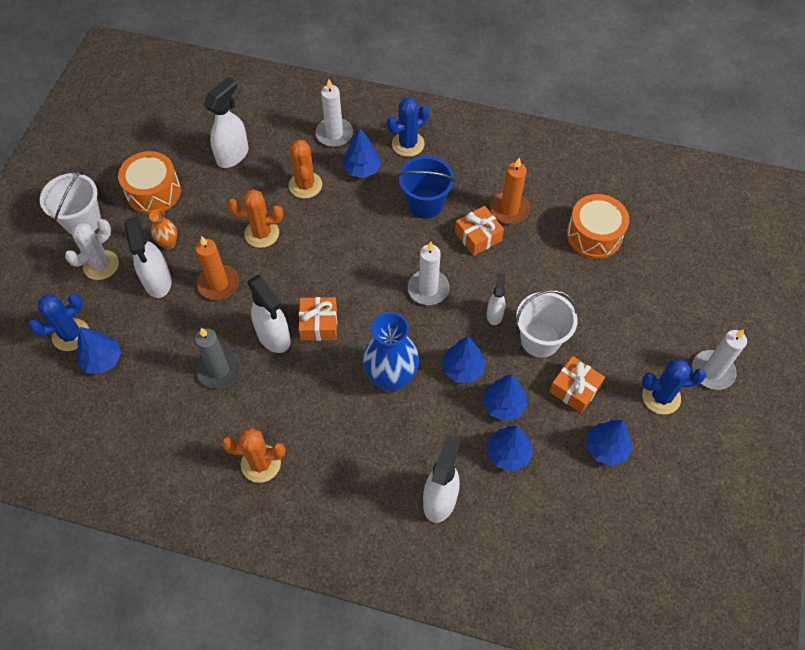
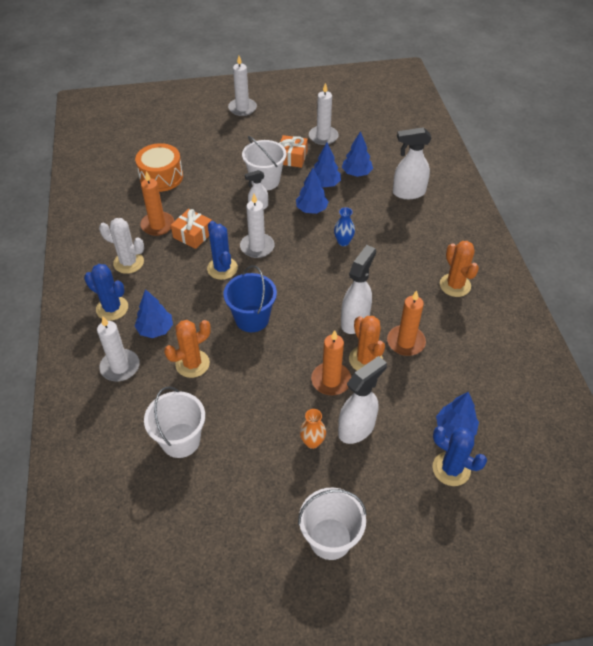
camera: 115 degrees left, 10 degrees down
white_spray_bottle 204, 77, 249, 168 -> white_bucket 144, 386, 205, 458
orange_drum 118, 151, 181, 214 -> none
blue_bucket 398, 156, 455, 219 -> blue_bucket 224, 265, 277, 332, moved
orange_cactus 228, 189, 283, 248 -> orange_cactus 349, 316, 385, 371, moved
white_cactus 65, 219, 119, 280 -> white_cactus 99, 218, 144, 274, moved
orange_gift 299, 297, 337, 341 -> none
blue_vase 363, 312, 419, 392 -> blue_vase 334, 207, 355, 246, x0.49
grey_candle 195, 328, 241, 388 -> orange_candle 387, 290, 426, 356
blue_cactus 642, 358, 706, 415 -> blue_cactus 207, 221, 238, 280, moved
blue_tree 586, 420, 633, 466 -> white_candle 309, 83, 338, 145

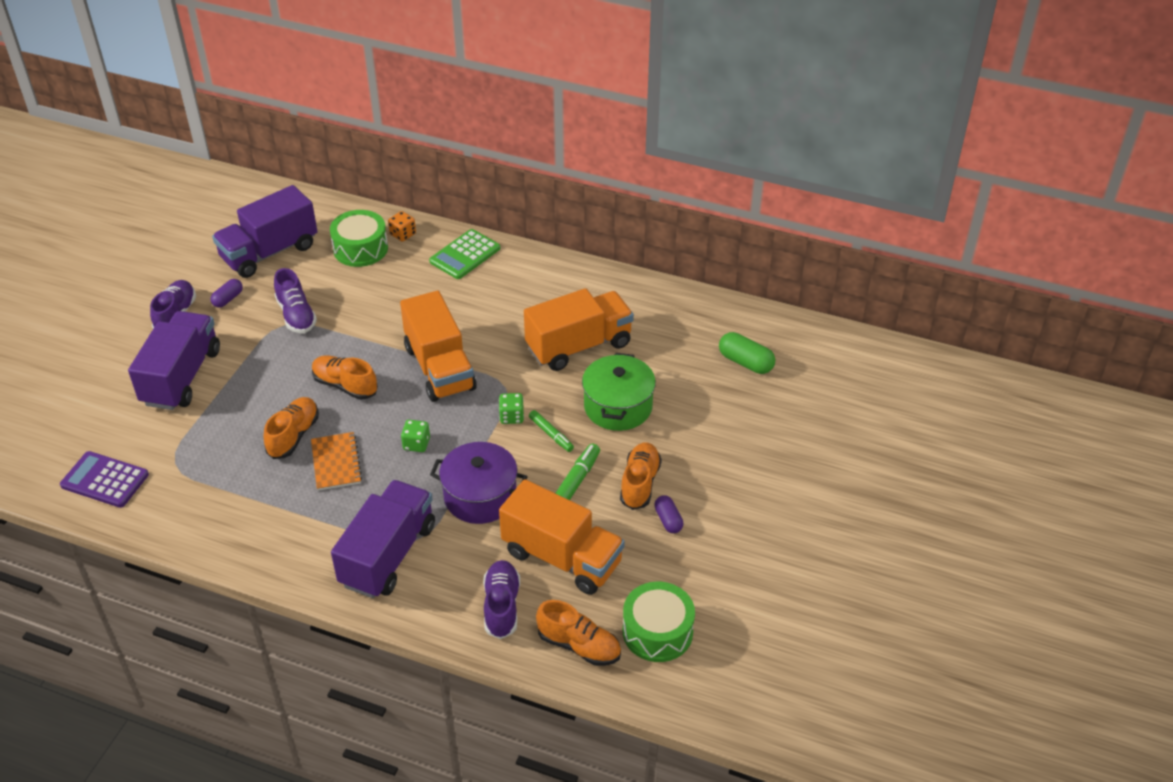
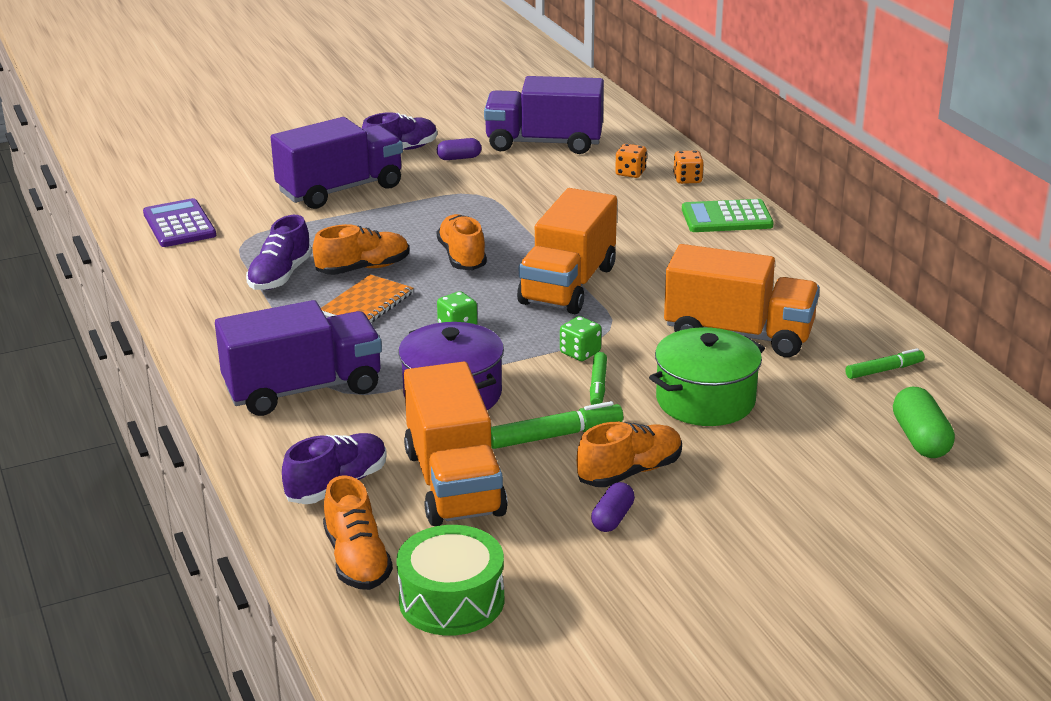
camera: 45 degrees right, 15 degrees down
green_drum 330, 210, 388, 267 -> orange_dice 615, 144, 647, 178
purple_shoe 274, 268, 317, 333 -> purple_shoe 246, 215, 312, 290, moved
none -> green_marker 845, 348, 925, 379

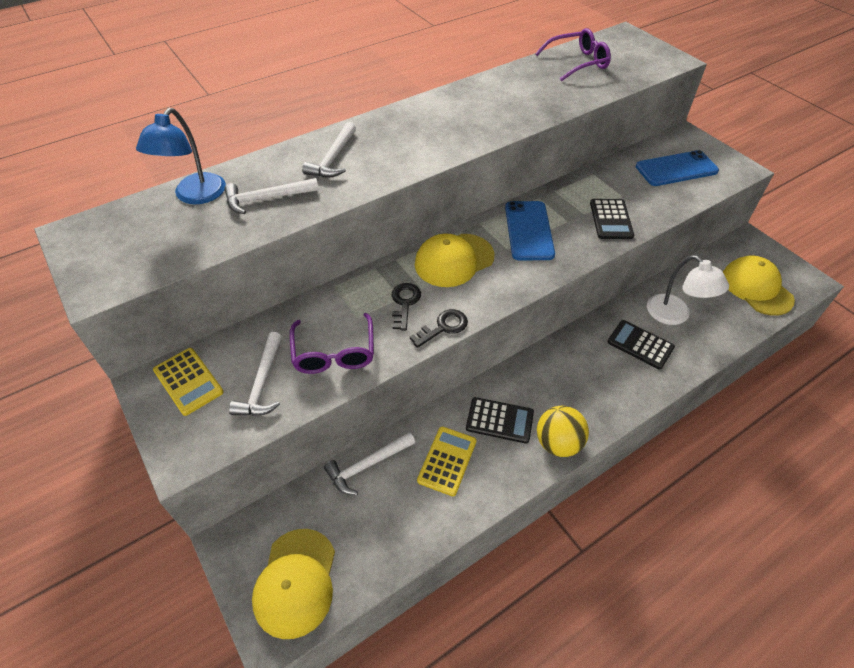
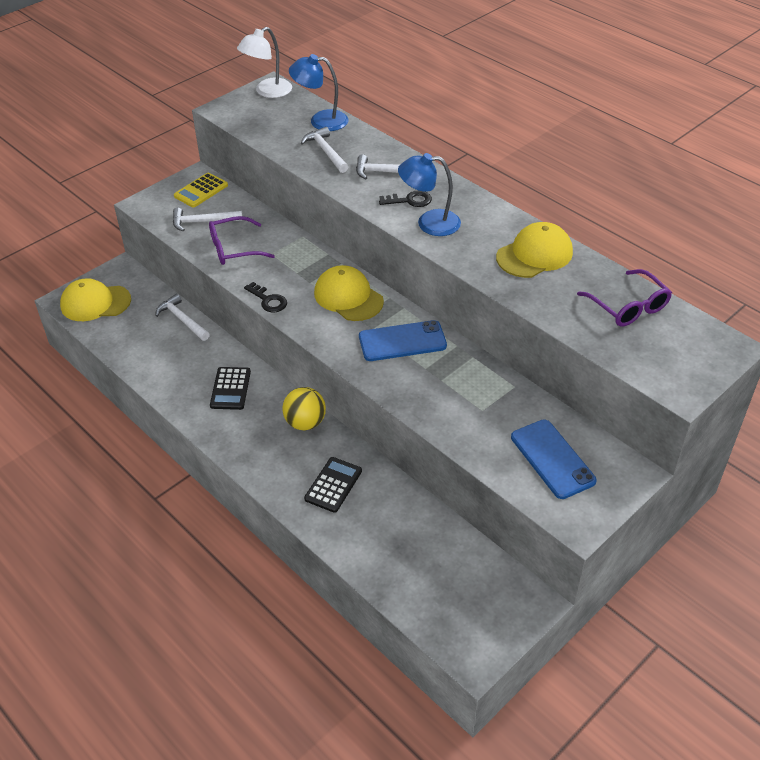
camera: 80 degrees right, 5 degrees down
black_calculator 590, 199, 634, 239 -> none
white_lamp 647, 255, 729, 325 -> white_lamp 237, 27, 292, 98, moved
yellow_cap 723, 256, 795, 316 -> yellow_cap 496, 222, 573, 278, moved
black_key 391, 283, 421, 331 -> black_key 379, 190, 432, 207, moved
yellow_ball 537, 406, 589, 457 -> yellow_ball 282, 387, 326, 430, moved
yellow_calculator 417, 427, 477, 496 -> none
none -> blue_lamp 398, 153, 461, 236

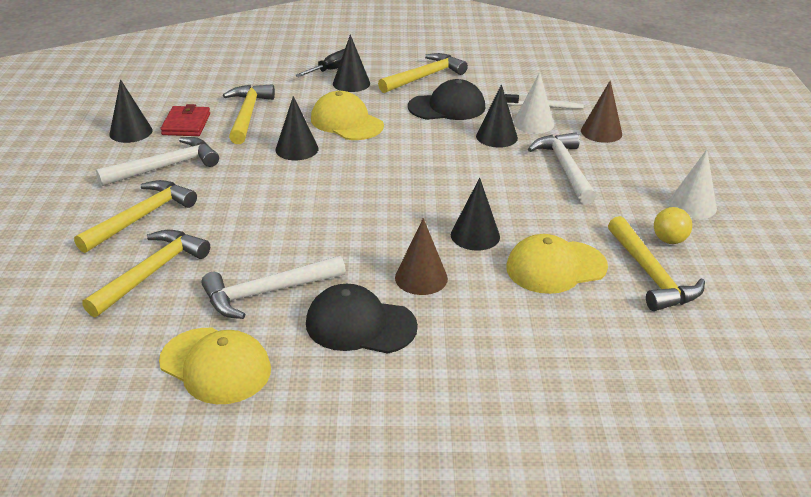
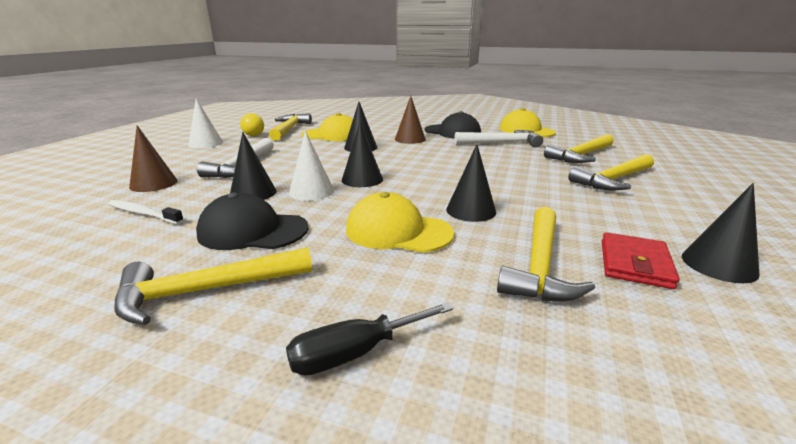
camera: 160 degrees left, 10 degrees down
black_cone 333, 34, 370, 92 -> black_cone 342, 123, 383, 187, moved
white_cone 514, 72, 554, 133 -> white_cone 289, 131, 334, 201, moved
yellow_cap 311, 91, 384, 140 -> yellow_cap 346, 192, 454, 253, 135 degrees clockwise
white_hammer 96, 137, 219, 186 -> none

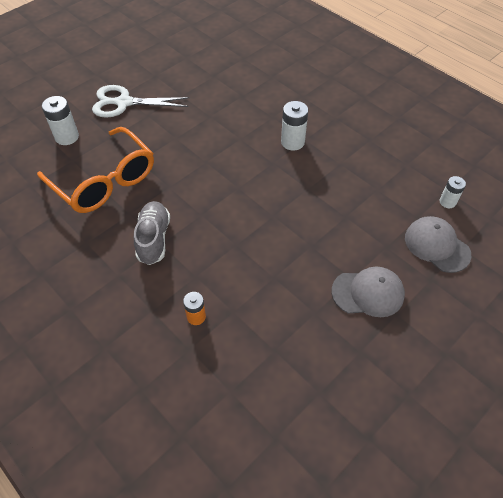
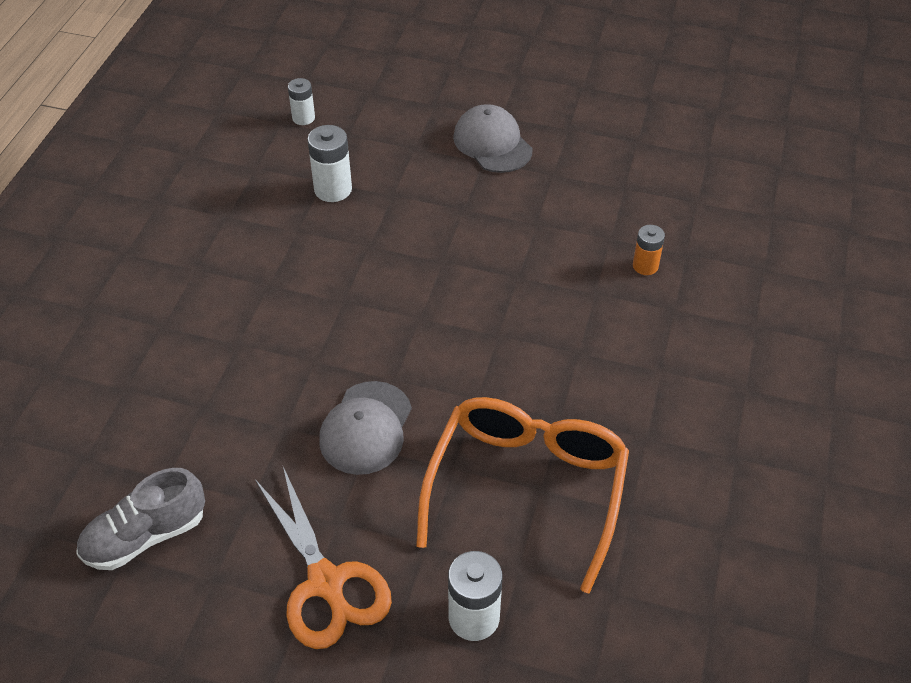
camera: 120 degrees left, 5 degrees down
white_scissors 92, 85, 190, 118 -> orange_scissors 255, 467, 392, 649
white_battery 281, 101, 308, 151 -> white_battery 307, 125, 352, 202, moved
grey_shoe 134, 201, 170, 265 -> grey_shoe 76, 468, 205, 570, moved
grey_cap 405, 216, 471, 273 -> grey_cap 319, 381, 412, 475, moved

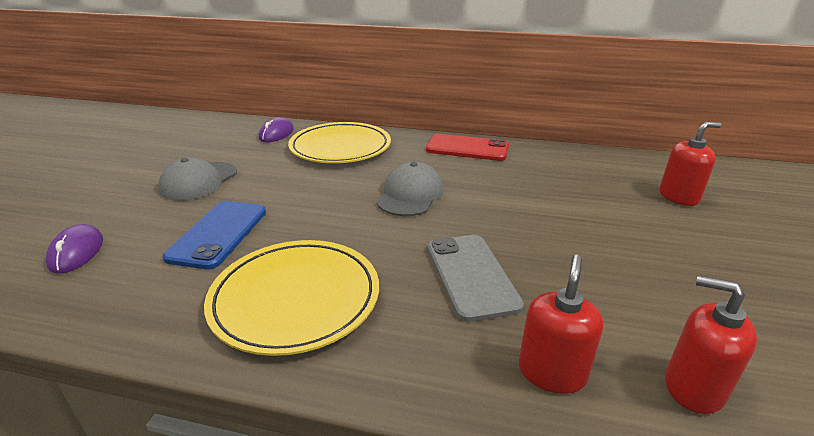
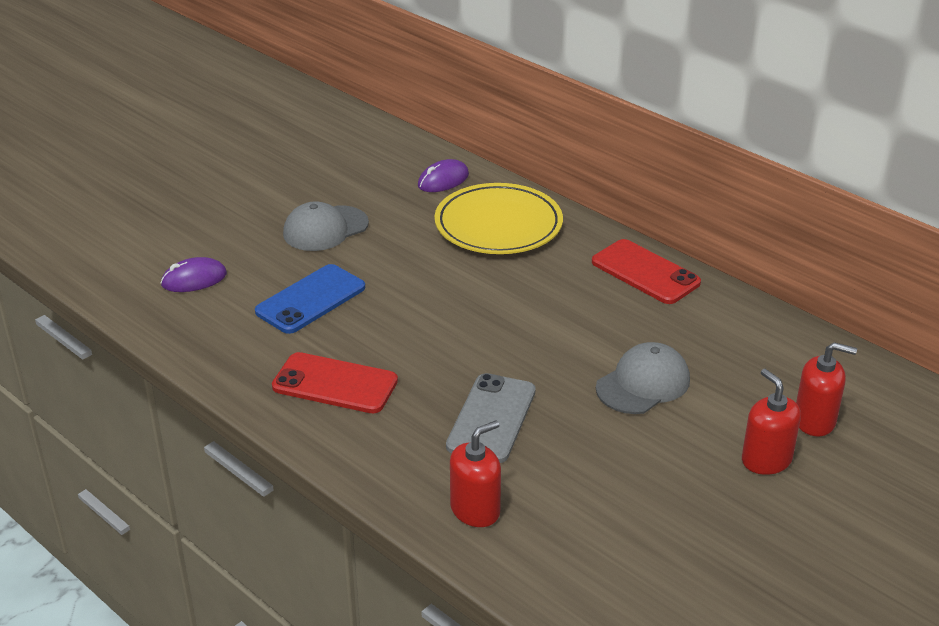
camera: 30 degrees right, 5 degrees up
grey_cap 376, 161, 444, 216 -> grey_cap 596, 342, 690, 414, moved
purple_mouse 46, 224, 103, 274 -> purple_mouse 161, 257, 227, 292, 45 degrees clockwise
yellow_plate 204, 240, 379, 356 -> red_phone 272, 352, 398, 413
red_soap_dispenser 665, 275, 757, 414 -> red_soap_dispenser 742, 369, 801, 475, moved

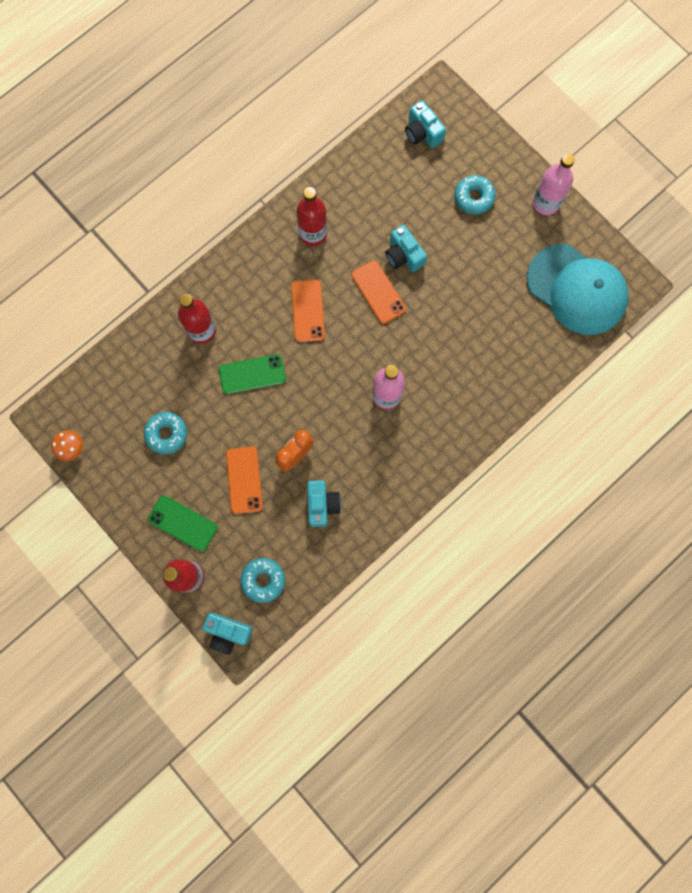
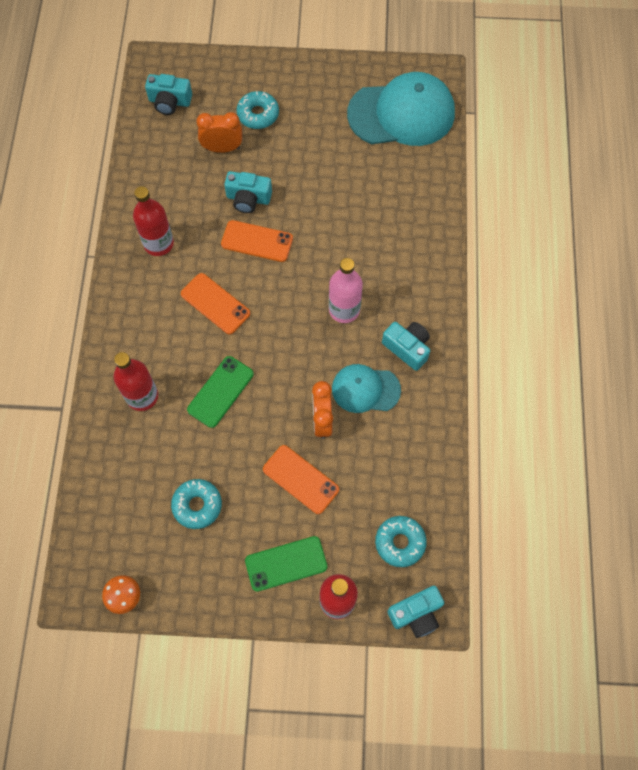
camera: 45 degrees left, 10 degrees down
pink_bottle 533, 153, 575, 215 -> none
turquoise_camera 307, 480, 341, 527 -> turquoise_camera 382, 322, 430, 371, moved
none -> orange_clock 196, 112, 242, 153
none -> turquoise_cap 332, 364, 401, 413

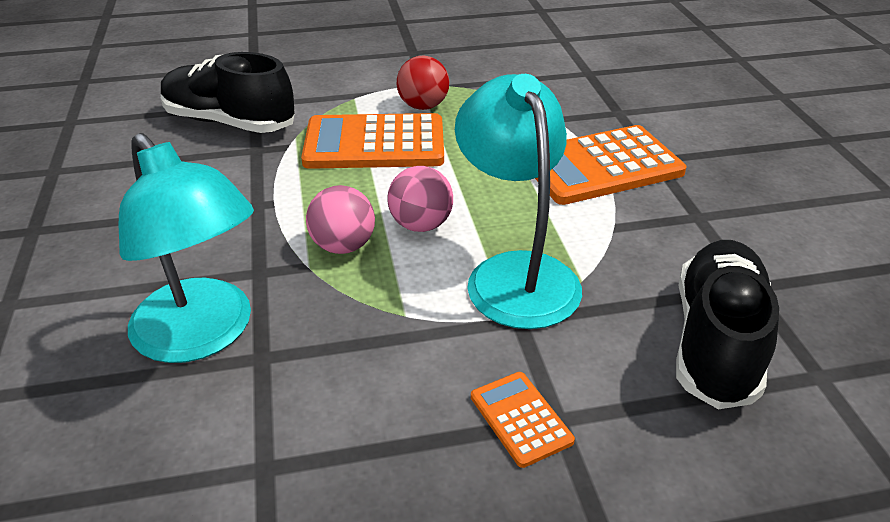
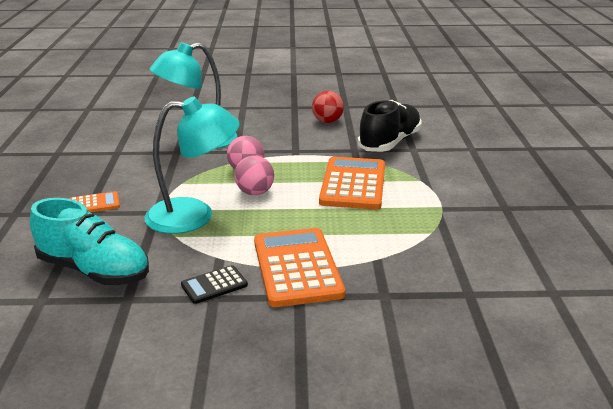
camera: 100 degrees right, 10 degrees down
red_ball 397, 56, 449, 110 -> red_ball 312, 91, 344, 123, moved
black_shoe 676, 240, 779, 409 -> turquoise_shoe 30, 198, 149, 285
none -> black_calculator 181, 265, 248, 304

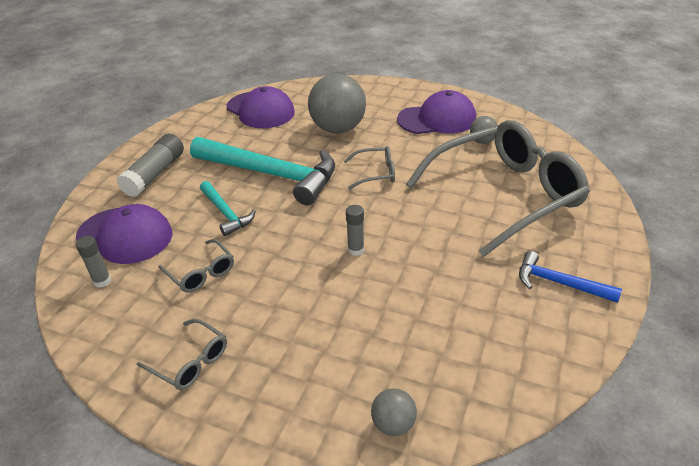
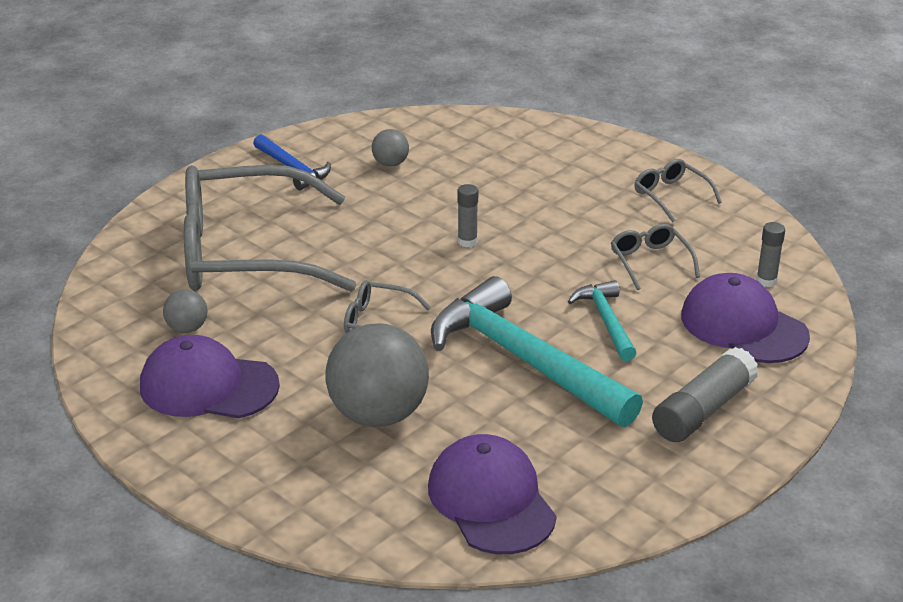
camera: 160 degrees left, 5 degrees down
grey_ball 371, 388, 417, 436 -> grey_ball 372, 129, 409, 167, moved

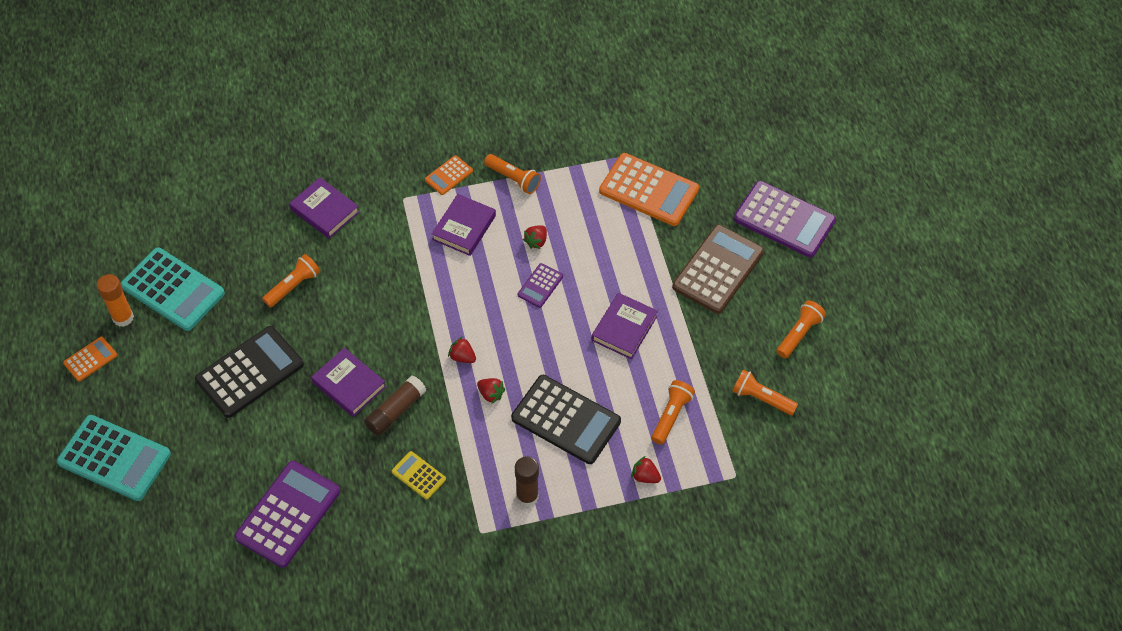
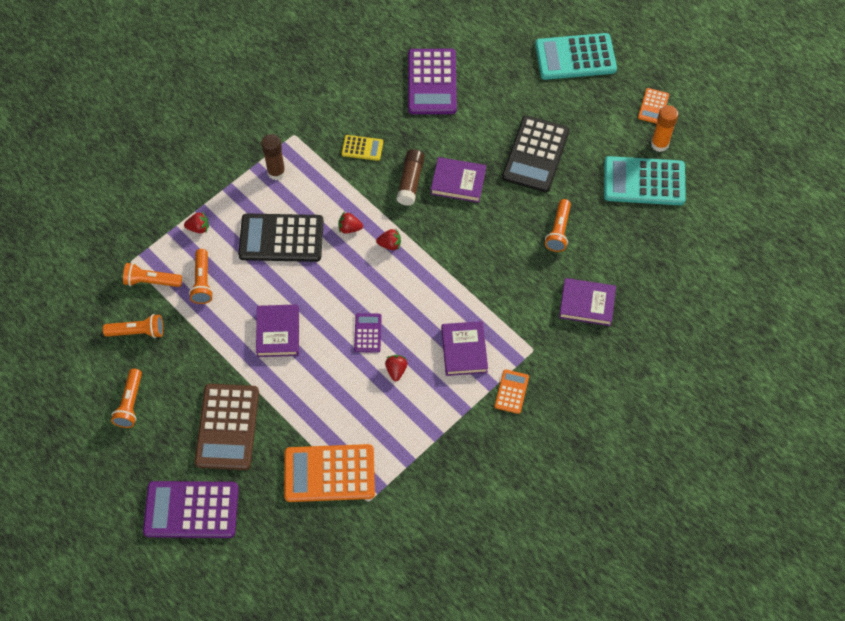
camera: 150 degrees right, 5 degrees up
orange_flashlight 484, 154, 541, 194 -> orange_flashlight 123, 263, 182, 287, moved

